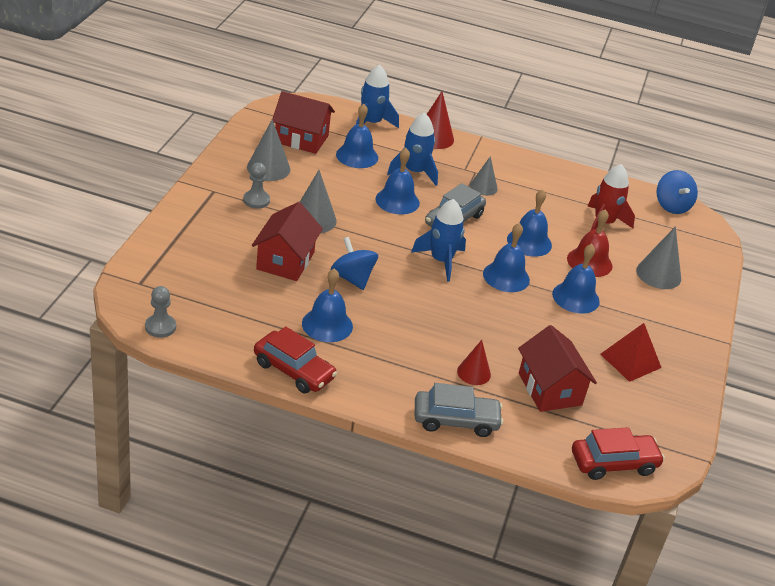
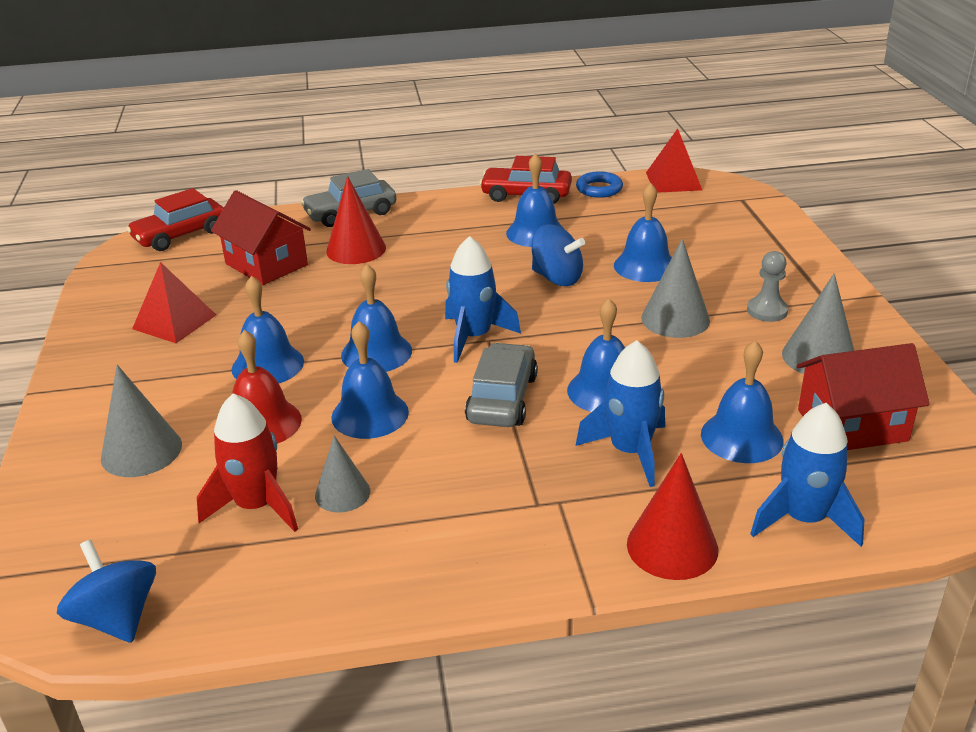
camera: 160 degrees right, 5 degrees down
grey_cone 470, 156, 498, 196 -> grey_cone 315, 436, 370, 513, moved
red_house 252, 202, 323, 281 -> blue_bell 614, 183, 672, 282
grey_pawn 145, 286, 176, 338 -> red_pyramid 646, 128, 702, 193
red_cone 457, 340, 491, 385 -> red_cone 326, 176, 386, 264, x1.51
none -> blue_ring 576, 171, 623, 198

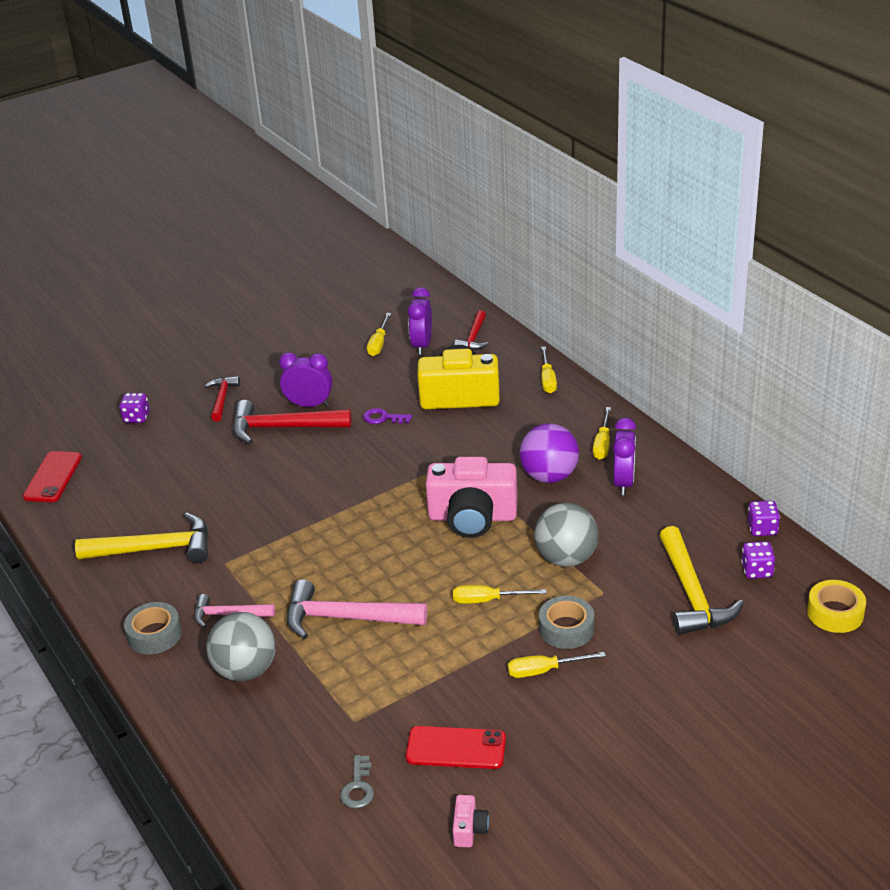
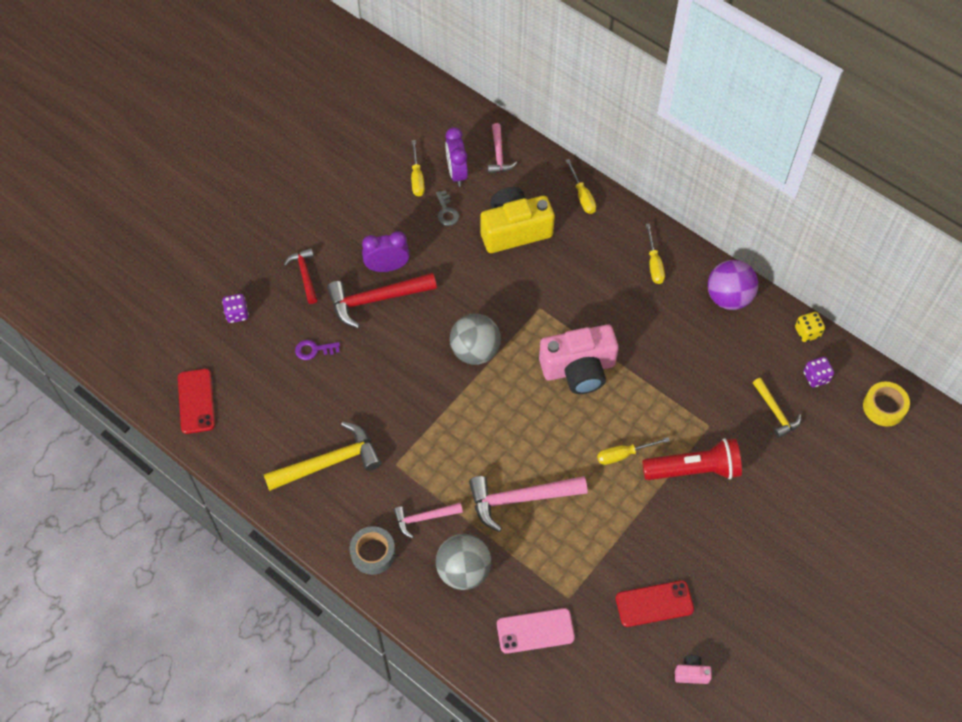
camera: 20 degrees left, 25 degrees up
red_hammer 454, 310, 489, 350 -> pink_hammer 488, 123, 517, 174
purple_key 363, 408, 412, 424 -> purple_key 295, 340, 340, 360, moved
purple_clock 613, 418, 636, 495 -> none
purple_ball 519, 424, 579, 483 -> purple_ball 708, 260, 758, 310, moved
purple_dice 748, 501, 780, 536 -> yellow_dice 795, 312, 825, 342
grey_ball 534, 503, 598, 567 -> grey_ball 450, 314, 501, 365, moved
yellow_hammer 659, 526, 744, 635 -> yellow_hammer 753, 378, 801, 438, x0.58
grey_tape 539, 596, 594, 649 -> red_flashlight 642, 438, 742, 480
yellow_screwdriver 508, 652, 606, 678 -> none
grey_key 340, 755, 374, 809 -> grey_key 436, 190, 459, 226, moved
pink_camera 453, 795, 489, 847 -> pink_camera 675, 655, 712, 684, 75 degrees counterclockwise
none -> pink_phone 497, 608, 575, 654

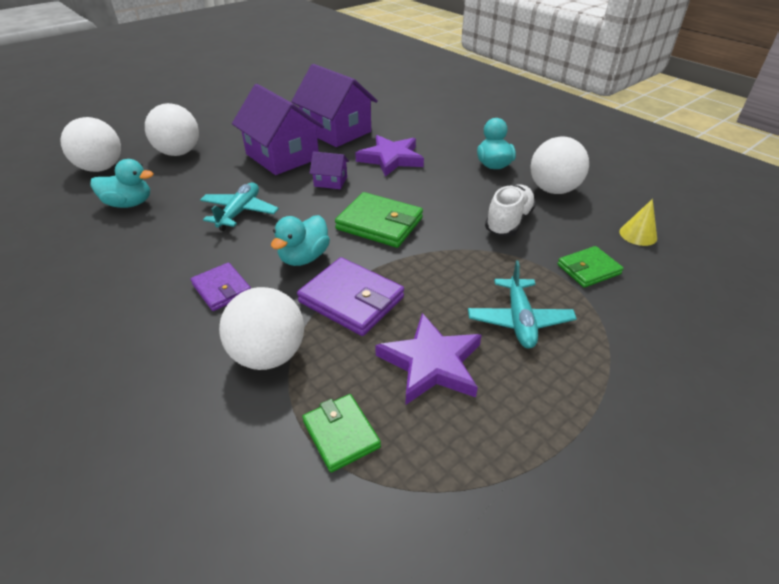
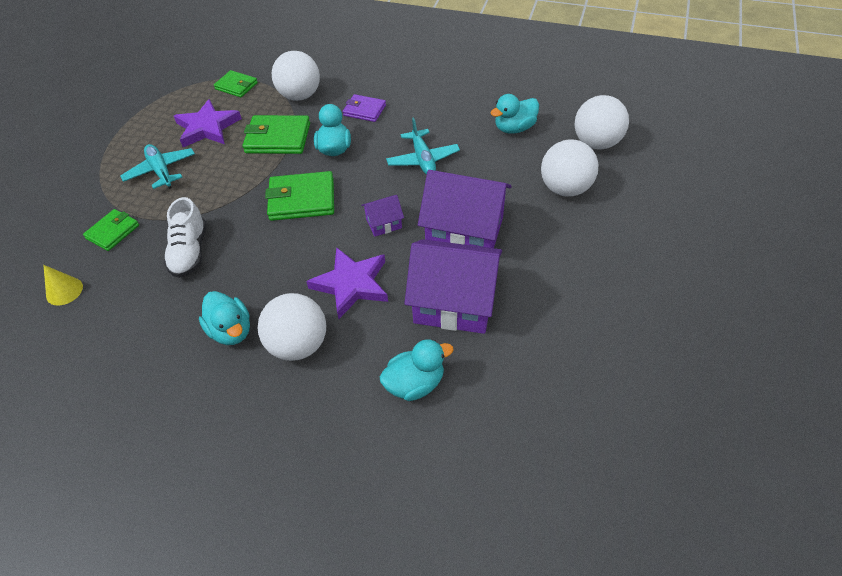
camera: 150 degrees right, 10 degrees up
white_ball 530, 136, 589, 194 -> white_ball 258, 293, 326, 361, moved
purple_wallet 297, 257, 404, 336 -> green_wallet 243, 115, 310, 154
none -> turquoise_duck 380, 339, 454, 401

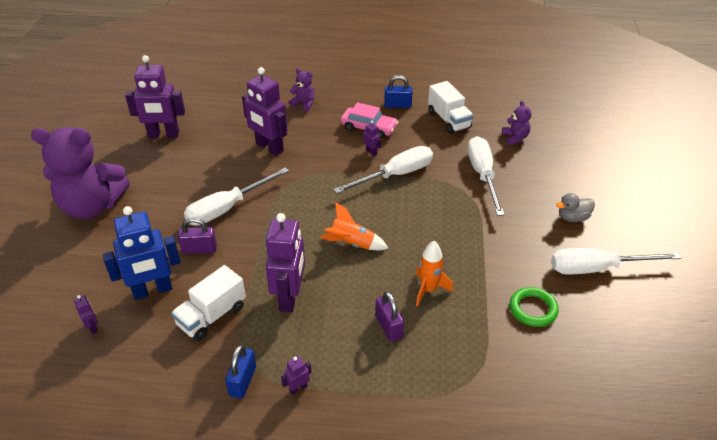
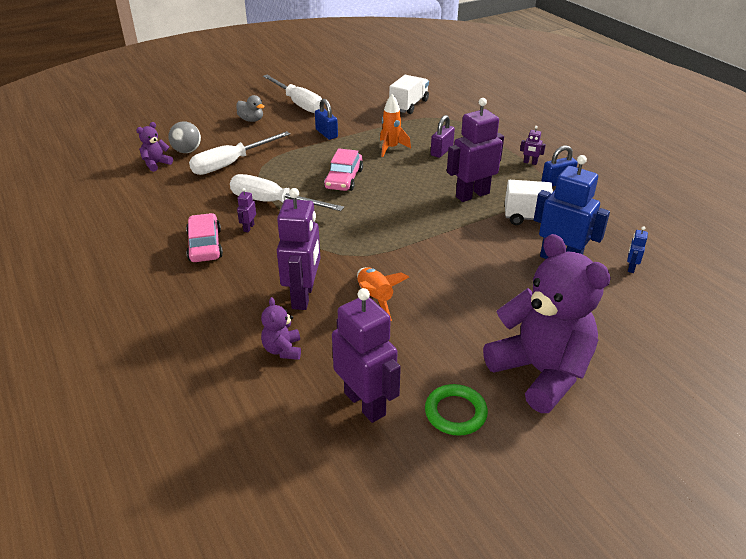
camera: 125 degrees left, 5 degrees down
purple_teddy_bear 289, 68, 315, 111 -> purple_teddy_bear 261, 297, 301, 360, moved
blue_padlock 384, 75, 413, 108 -> blue_padlock 315, 99, 338, 140, moved
white_truck 428, 81, 473, 134 -> white_truck 389, 75, 429, 114, moved
white_screwdriver 184, 167, 289, 226 -> none
orange_rocket 320, 202, 389, 250 -> orange_rocket 357, 268, 409, 321, moved
purple_padlock 178, 217, 217, 254 -> none
green_ring 510, 287, 559, 327 -> green_ring 425, 384, 488, 436, moved
purple_robot 74, 295, 98, 334 -> blue_robot 627, 226, 648, 273
none -> grey_ball 168, 121, 201, 153
none -> pink_car 324, 148, 363, 191

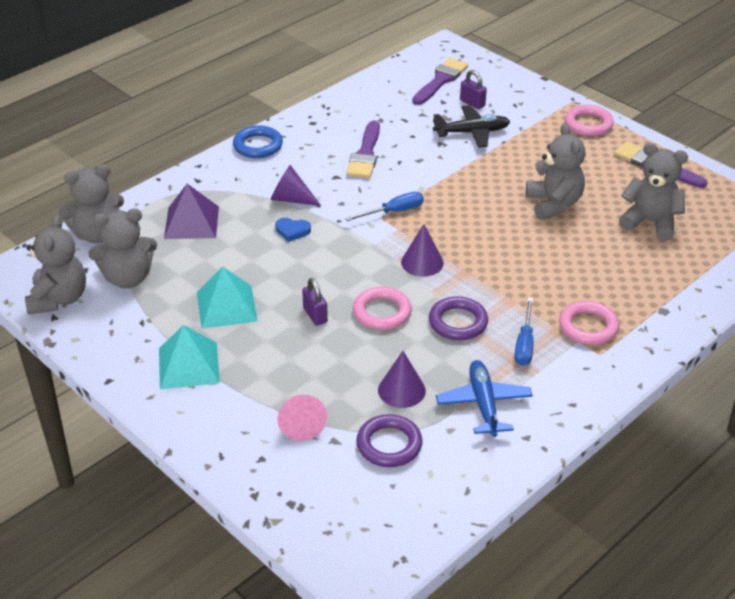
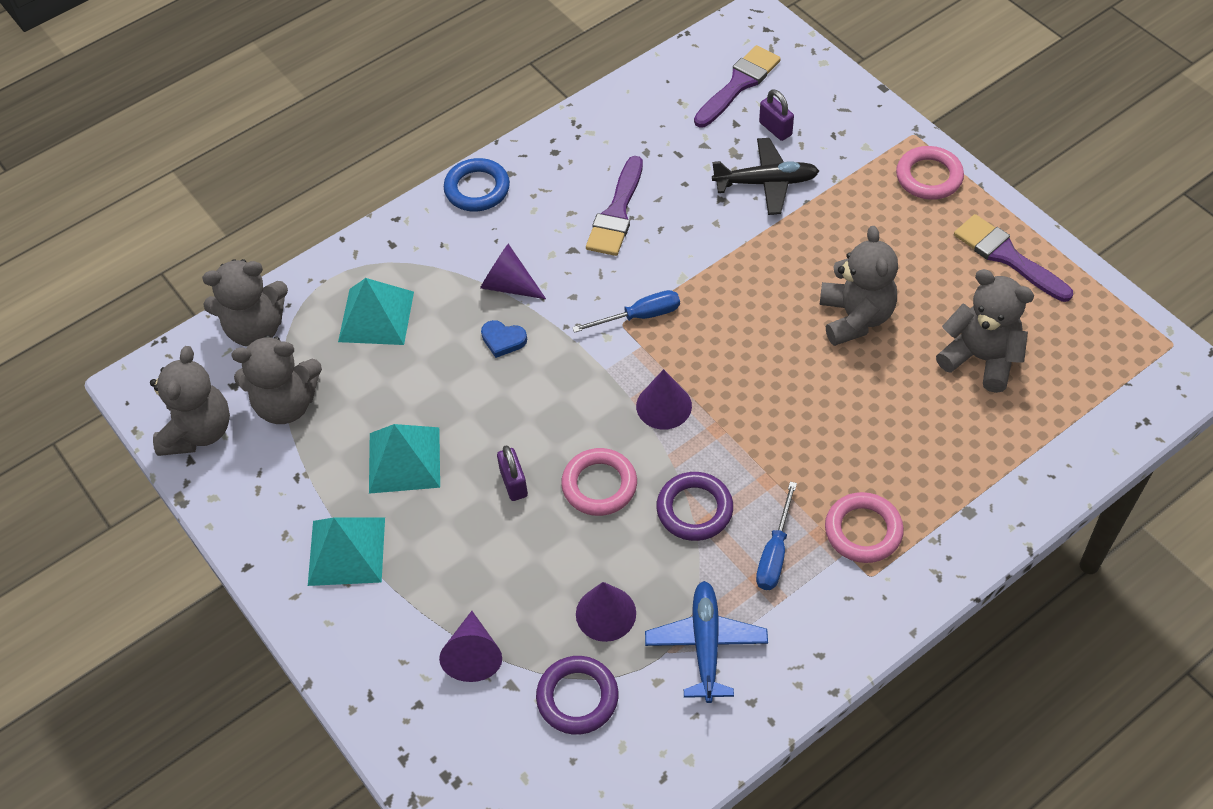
camera: 10 degrees right, 15 degrees up
purple_pyramid 164, 184, 219, 239 -> turquoise_pyramid 338, 278, 414, 345
pink_cone 277, 395, 327, 441 -> purple_cone 439, 611, 502, 682

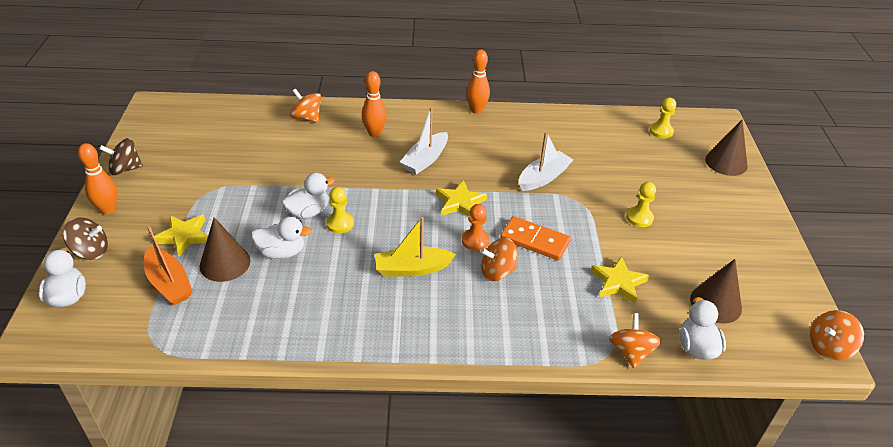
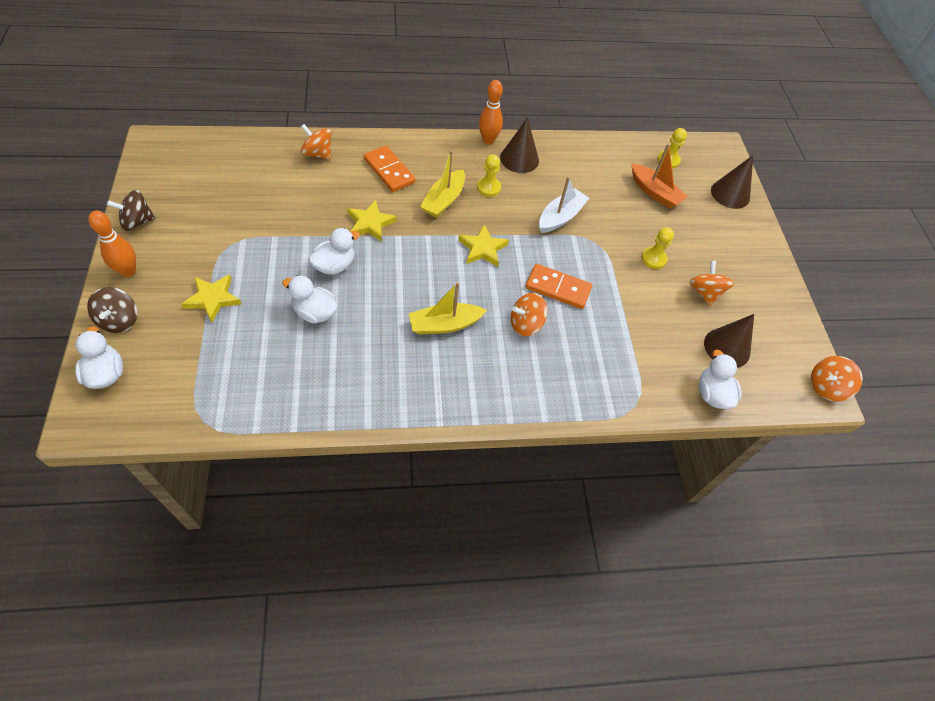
camera: 10 degrees left, 15 degrees up
orange_bowling_pin 362, 71, 387, 137 -> orange_domino 364, 145, 415, 192
white_boat 400, 107, 448, 174 -> yellow_boat 420, 150, 465, 218
yellow_pawn 326, 187, 354, 234 -> yellow_pawn 477, 154, 501, 197, moved
orange_pawn 462, 204, 490, 251 -> none
white_duck 251, 216, 312, 259 -> white_duck 282, 275, 338, 324, 150 degrees counterclockwise
brown_cone 200, 217, 250, 282 -> brown_cone 500, 118, 539, 173, moved
brown_spinning_top 63, 218, 108, 260 -> brown_spinning_top 87, 287, 137, 333, 90 degrees clockwise
orange_boat 144, 226, 193, 305 -> orange_boat 631, 144, 687, 208, moved
yellow_star 591, 256, 649, 304 -> yellow_star 347, 200, 397, 242, moved
orange_spinning_top 609, 313, 662, 368 -> orange_spinning_top 689, 261, 734, 306, moved

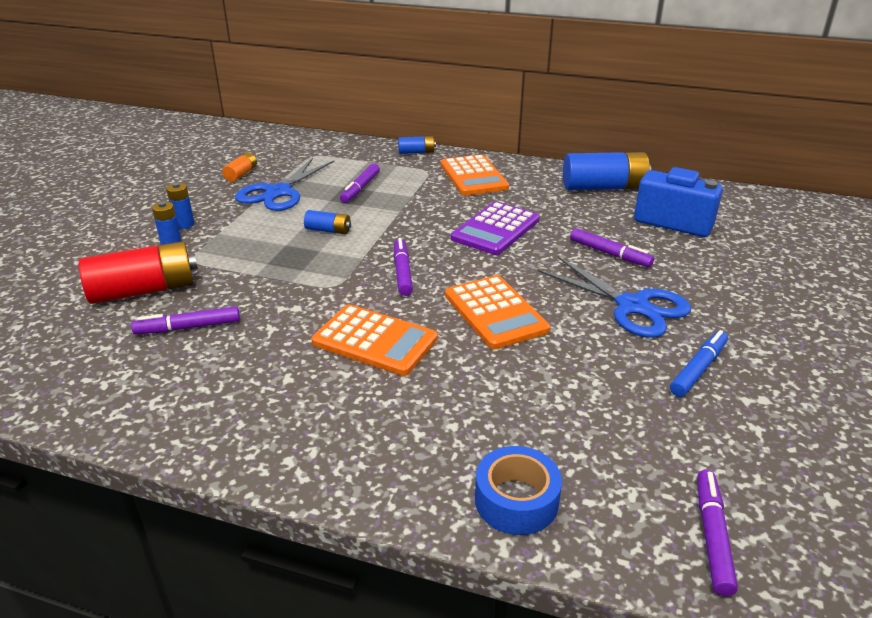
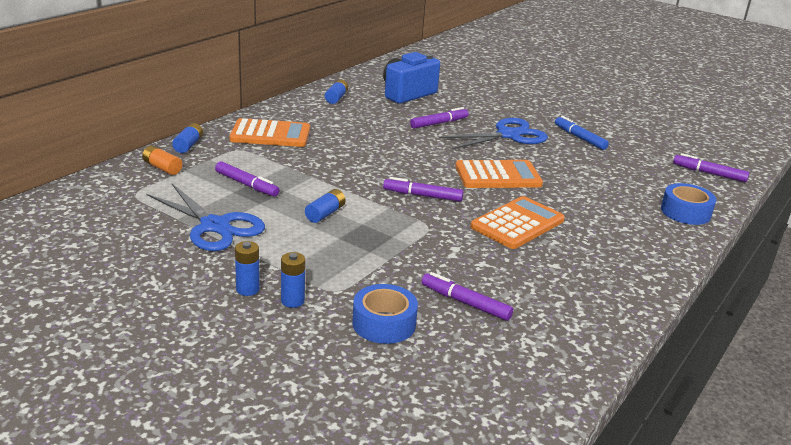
camera: 75 degrees left, 5 degrees down
orange_battery 222, 152, 257, 182 -> orange_battery 142, 146, 182, 175, moved
blue_battery 563, 152, 651, 190 -> blue_battery 325, 79, 348, 104, x0.49
purple_calculator 451, 202, 540, 255 -> none
red_battery 79, 241, 198, 304 -> blue_tape 352, 284, 418, 344
purple_marker 131, 306, 240, 334 -> purple_marker 422, 272, 513, 321, 120 degrees clockwise

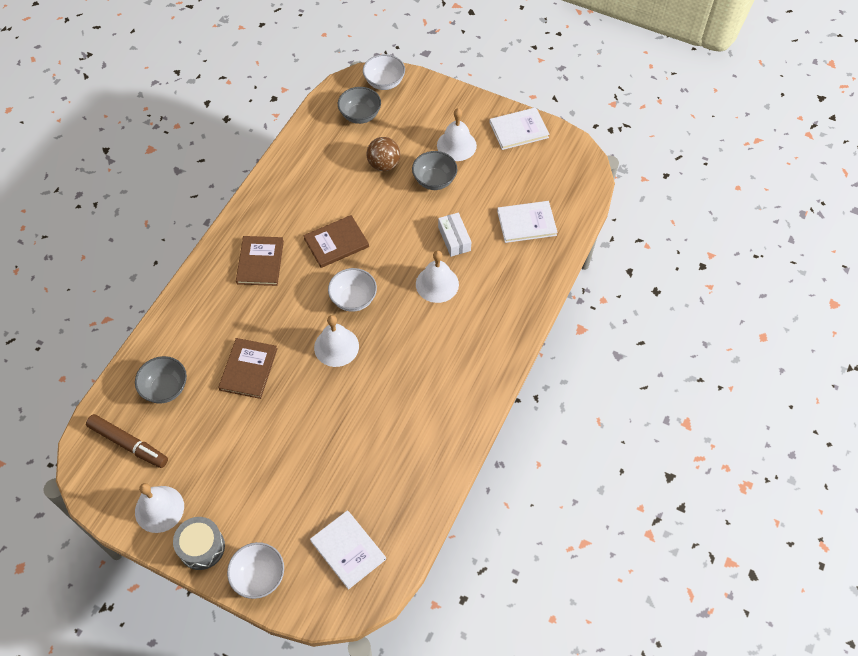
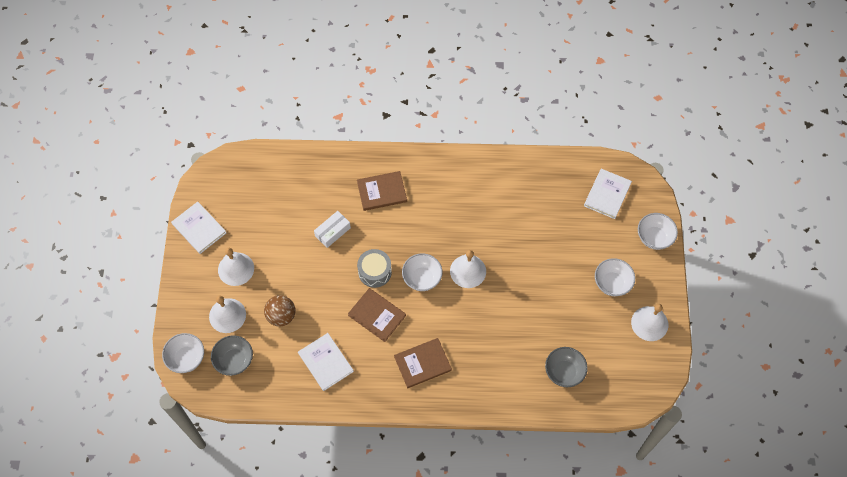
camera: 115 degrees left, 5 degrees up
grey_bowl 412, 151, 457, 190 -> none
white_book 497, 201, 558, 243 -> white_book 298, 333, 354, 391, moved
white_bell 416, 251, 459, 303 -> white_bell 209, 296, 246, 333, moved
brown_book 218, 338, 277, 399 -> brown_book 357, 171, 407, 211, moved
brown_marker 86, 414, 168, 468 -> none
grey_drum 173, 517, 225, 570 -> grey_drum 357, 249, 392, 288, moved
none -> white_bowl 595, 258, 635, 296

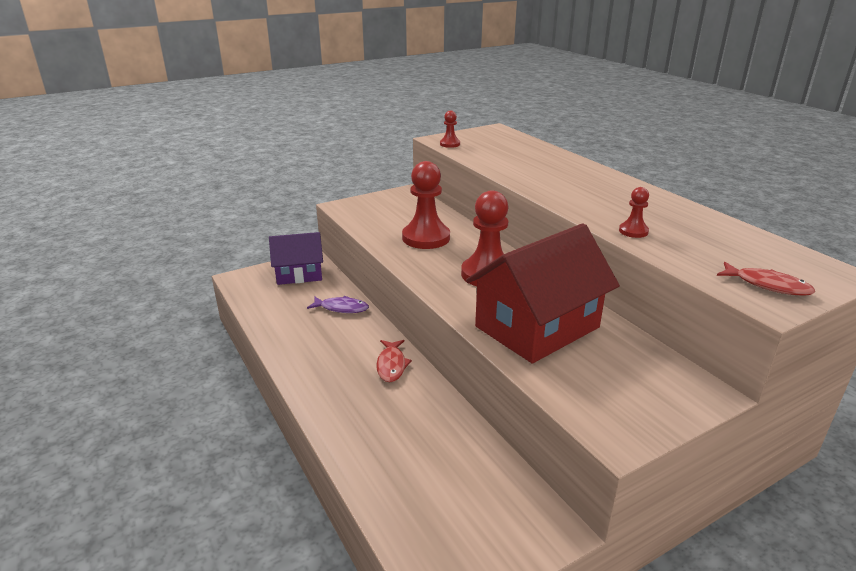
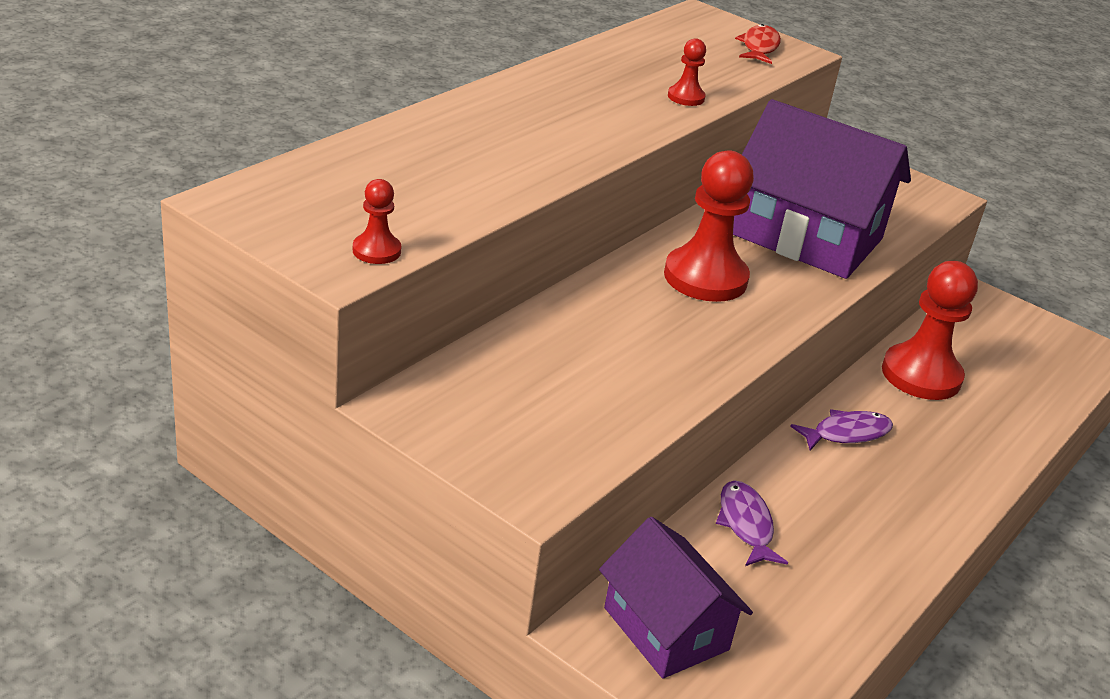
camera: 115 degrees left, 5 degrees up
red_pawn 402, 161, 450, 249 -> red_pawn 882, 261, 978, 400, moved
red_house 466, 223, 620, 363 -> purple_house 733, 99, 911, 279
red_fish 376, 340, 412, 382 -> purple_fish 790, 409, 893, 450

